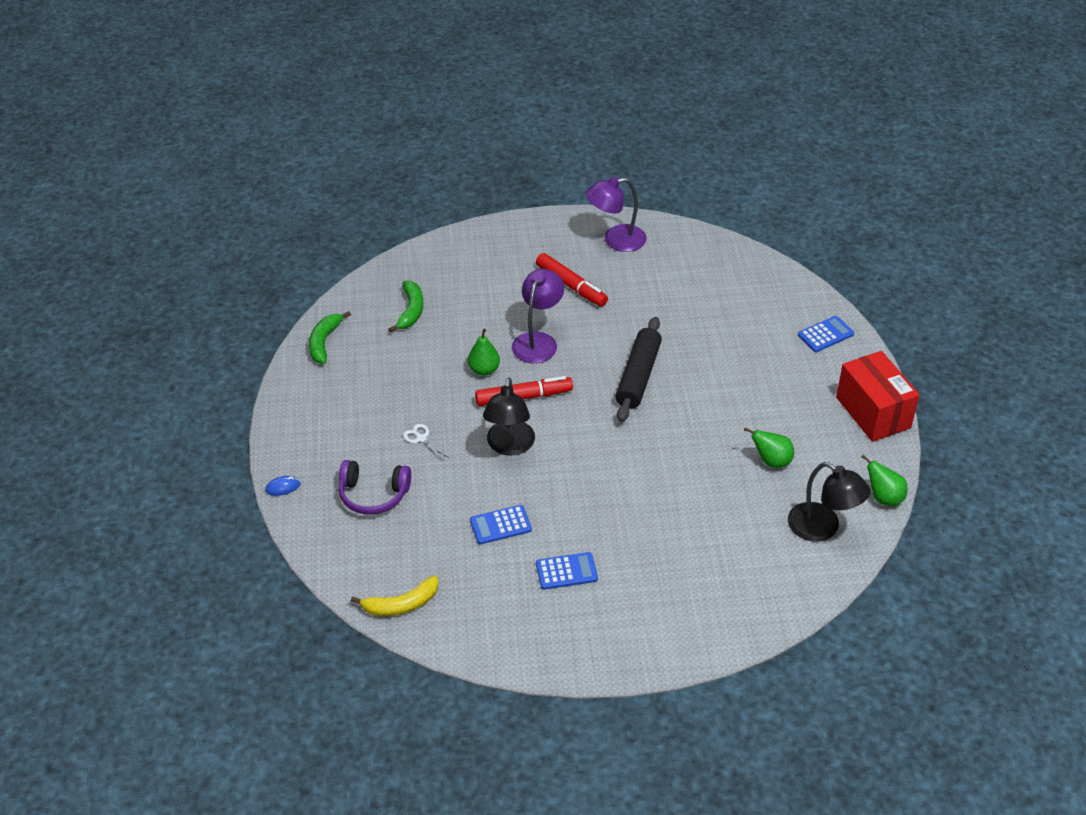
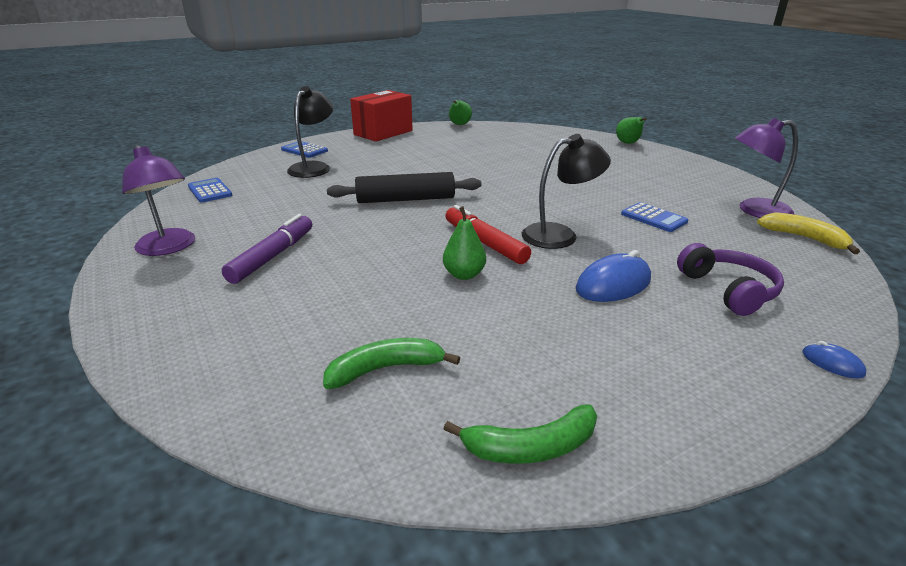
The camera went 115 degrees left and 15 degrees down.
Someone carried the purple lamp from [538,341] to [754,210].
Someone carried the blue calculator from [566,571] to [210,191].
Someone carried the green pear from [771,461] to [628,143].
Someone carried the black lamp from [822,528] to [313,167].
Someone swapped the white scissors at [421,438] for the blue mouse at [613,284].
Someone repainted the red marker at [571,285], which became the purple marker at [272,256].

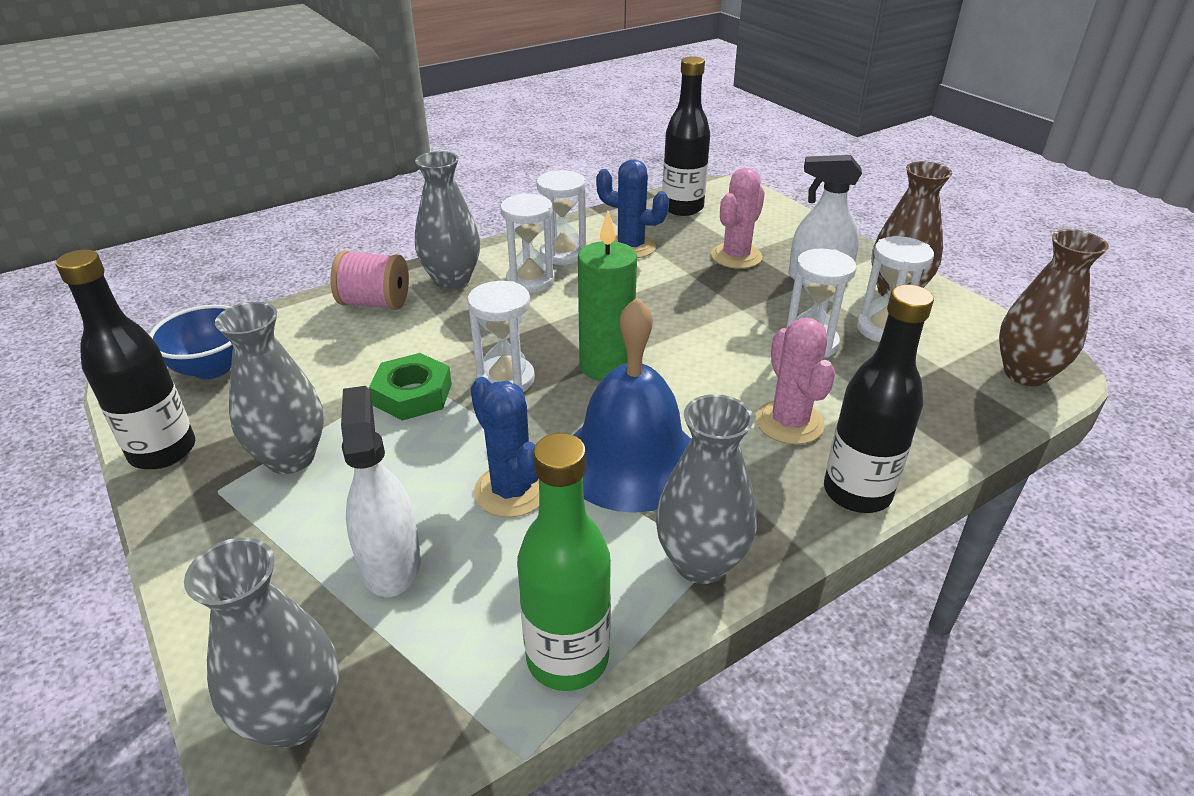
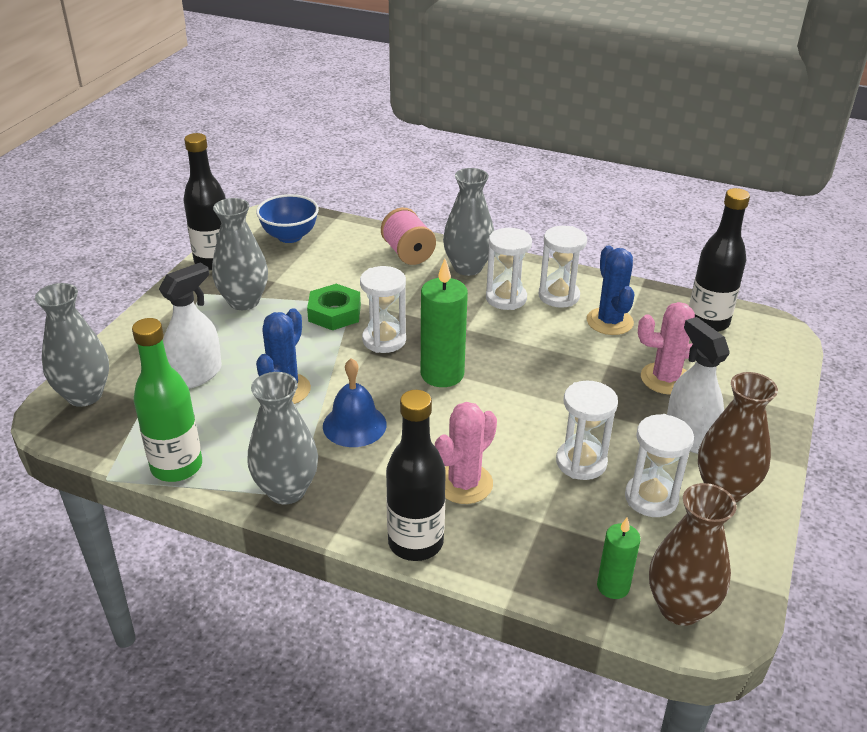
The camera went 55 degrees right and 0 degrees up.
Someone put down the green candle at [613,586].
Someone scaled the blue bell at [631,460] by 0.60.

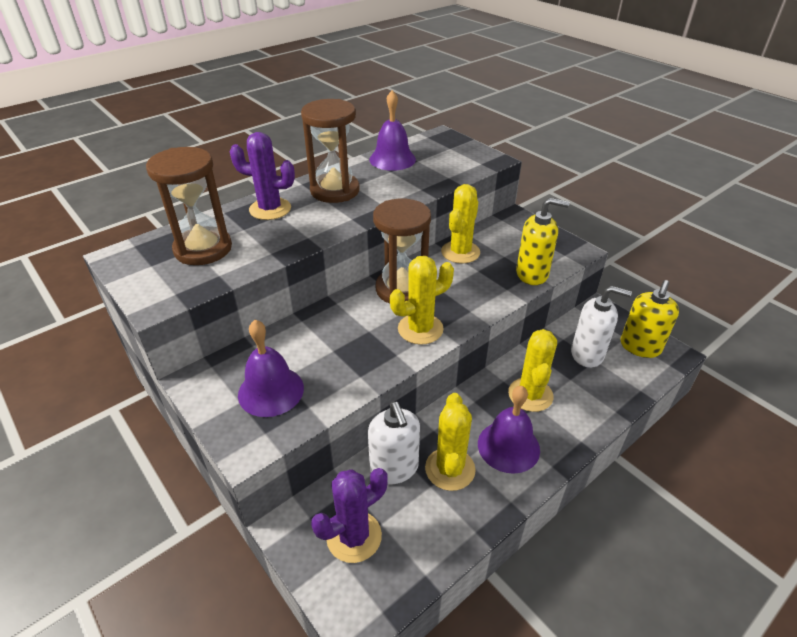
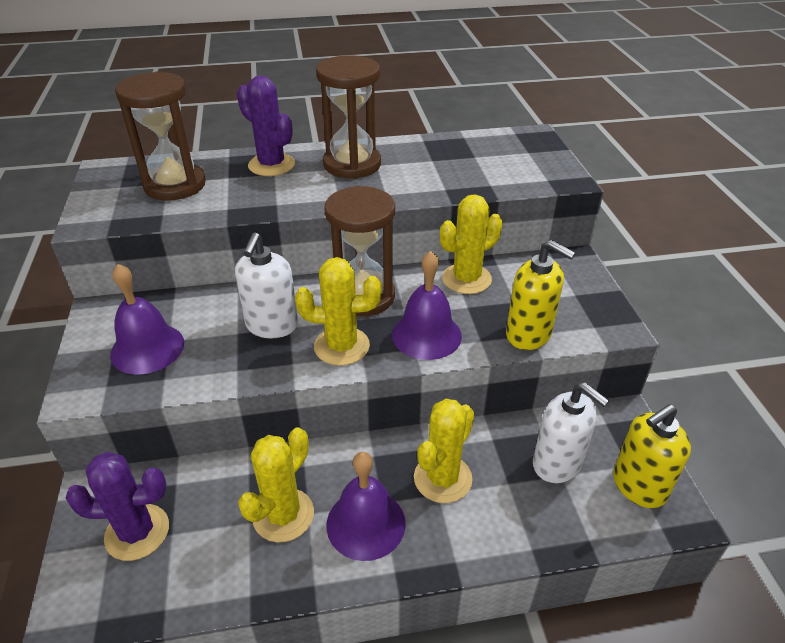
The camera went 30 degrees right and 0 degrees up.
Someone carried the white soap dispenser from [394,468] to [272,326].
Someone carried the purple bell from [392,159] to [426,335].

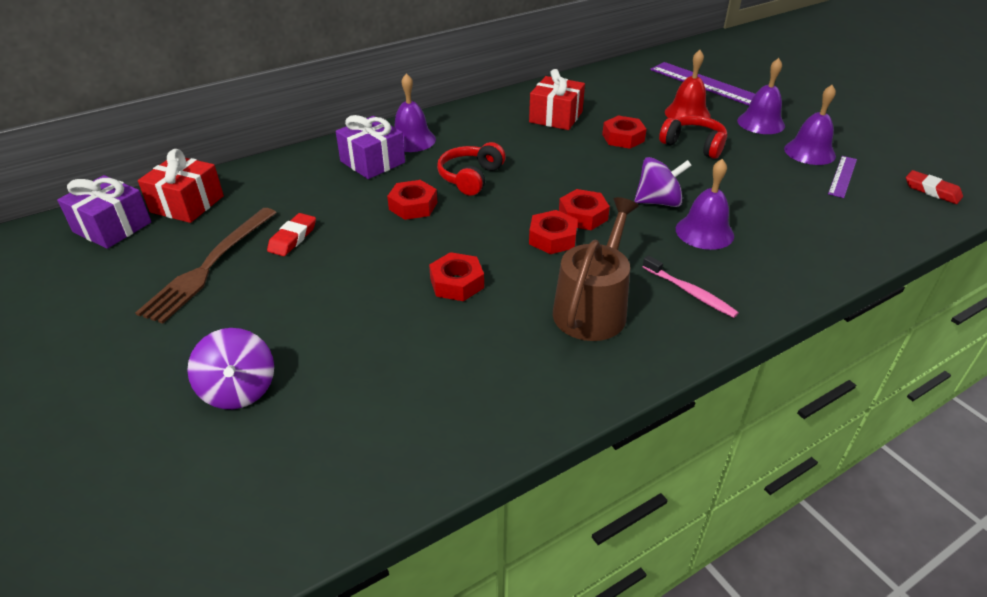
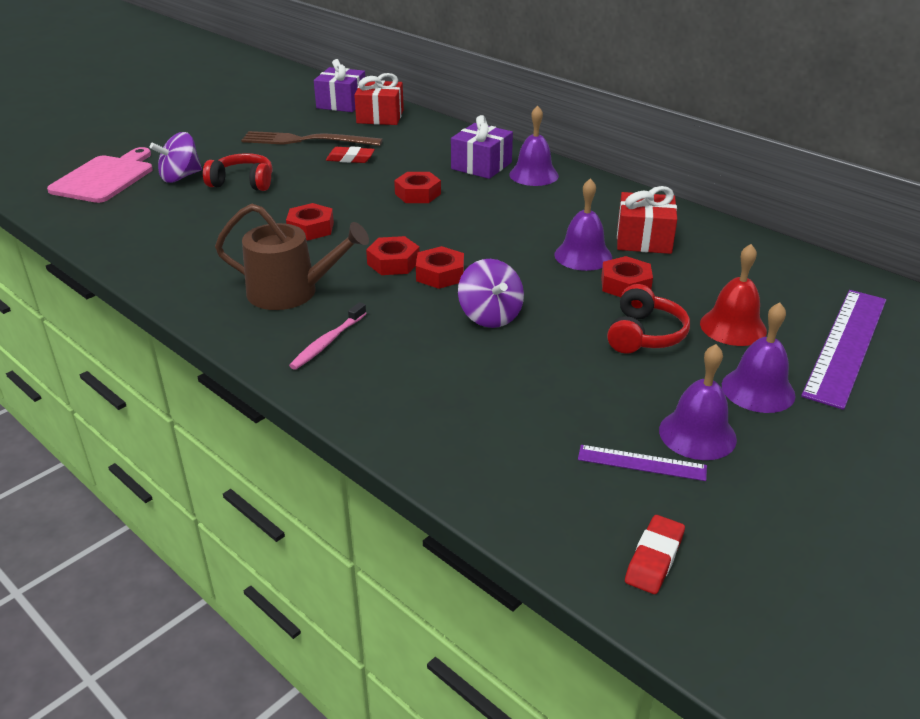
The camera went 75 degrees right and 5 degrees down.
Someone put down the pink cutting board at [105,178].
Someone carried the red headphones from [471,177] to [242,183].
Someone carried the purple bell from [704,232] to [583,255].

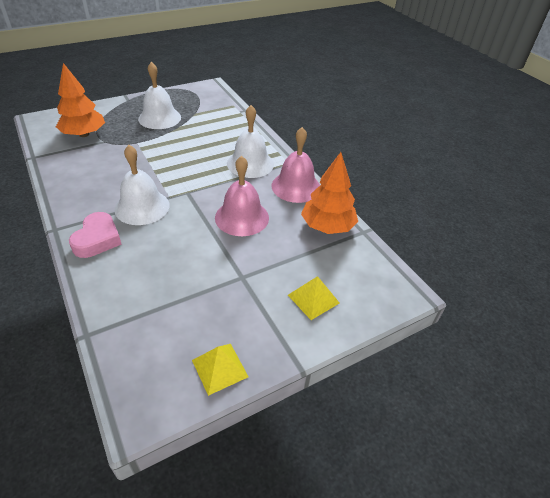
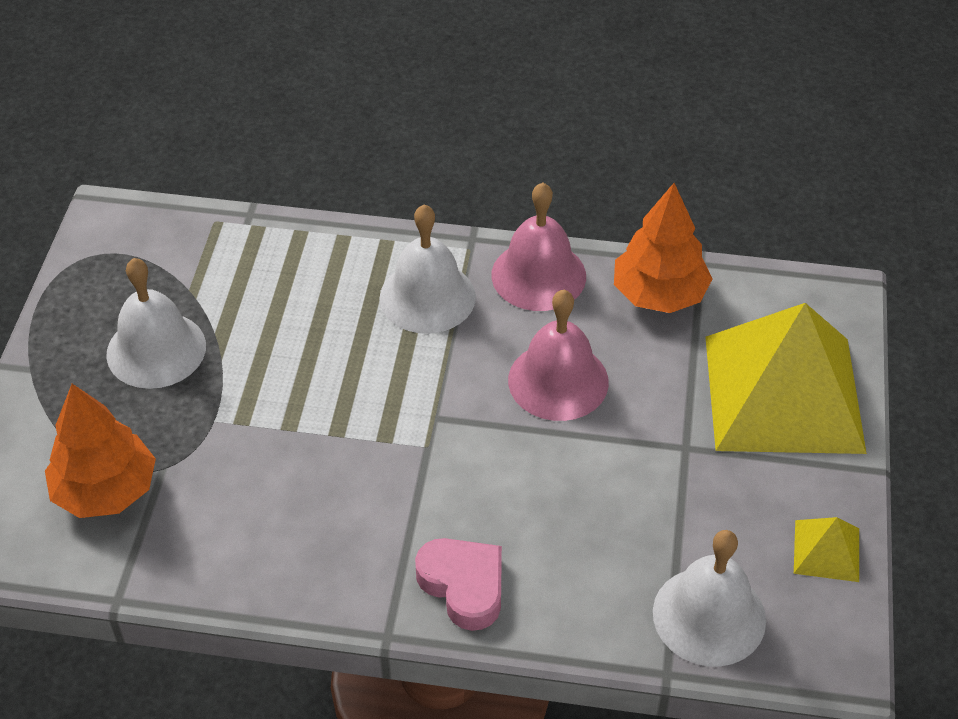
The camera went 50 degrees left and 5 degrees up.
Someone carried the white bell from [142,207] to [709,616].
Someone scaled the yellow pyramid at [313,299] by 2.47.

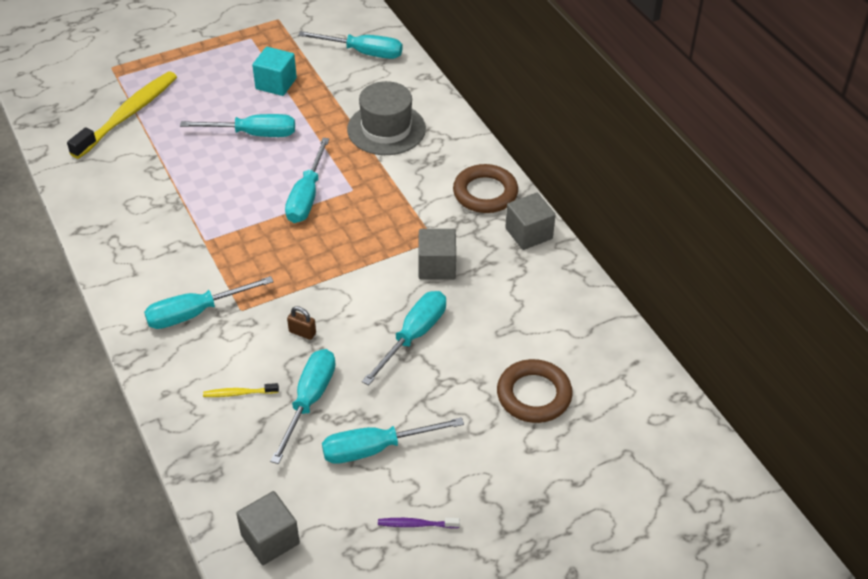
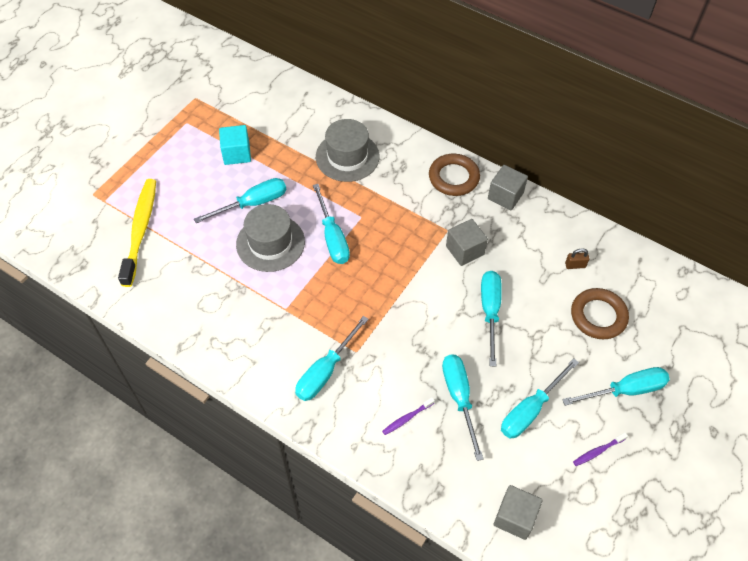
The camera went 30 degrees left and 10 degrees up.
Someone put down the grey hat at [270,243].
Someone carried the brown padlock from [302,332] to [575,265].
Someone carried the turquoise screwdriver from [363,52] to [625,390].
Someone repainted the yellow toothbrush at [239,393], which became the purple toothbrush at [407,418].

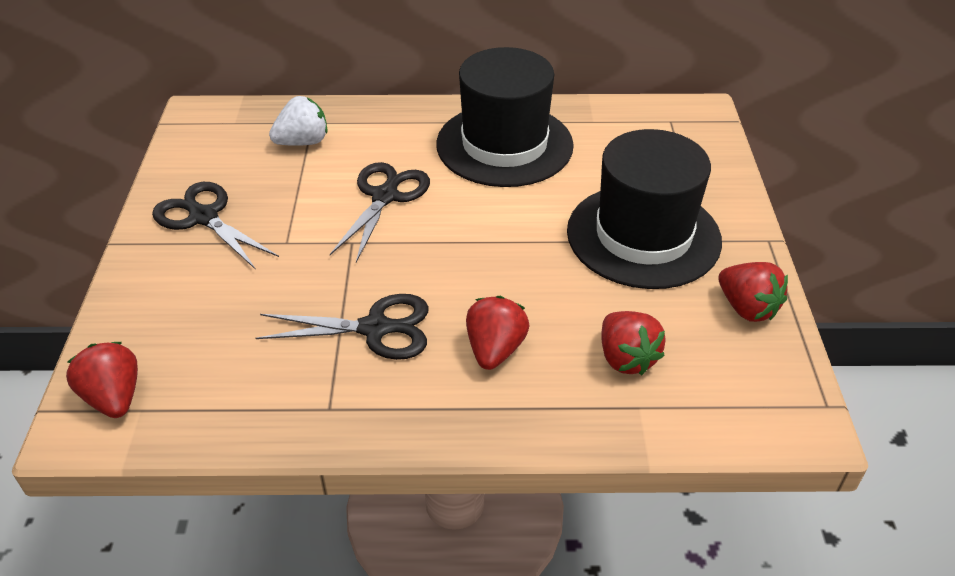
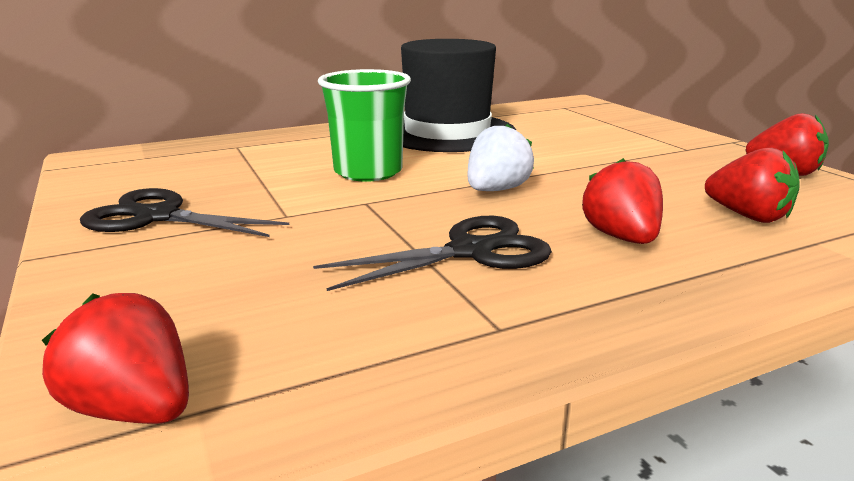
The camera went 25 degrees left and 20 degrees down.
Someone took away the black hat at [643,236].
Someone carried the white strawberry from [303,142] to [496,190].
Someone swapped the black scissors at [385,197] for the green cup at [368,172].

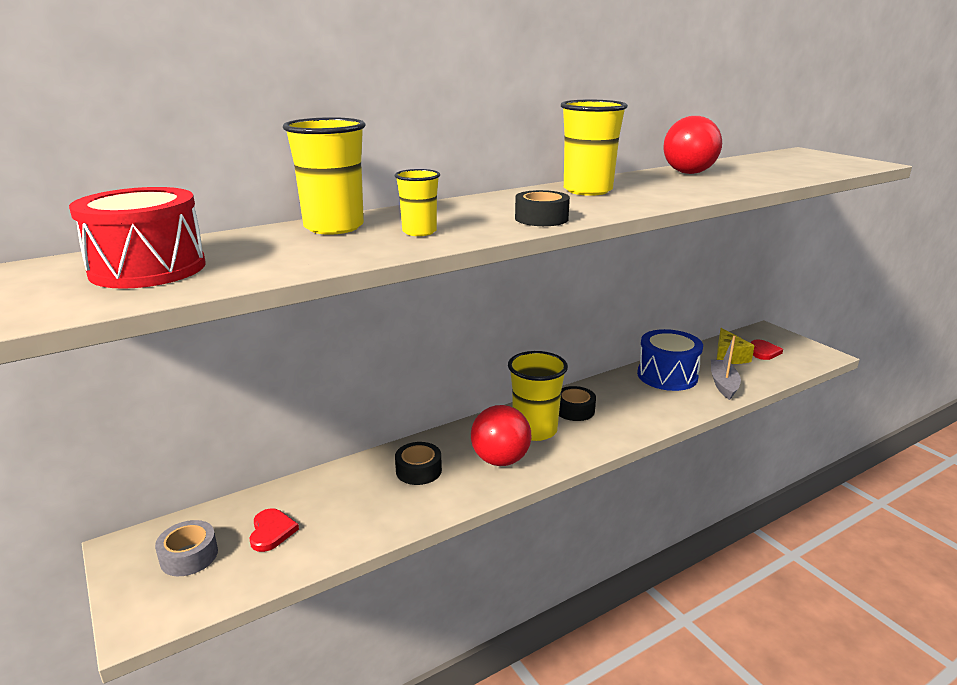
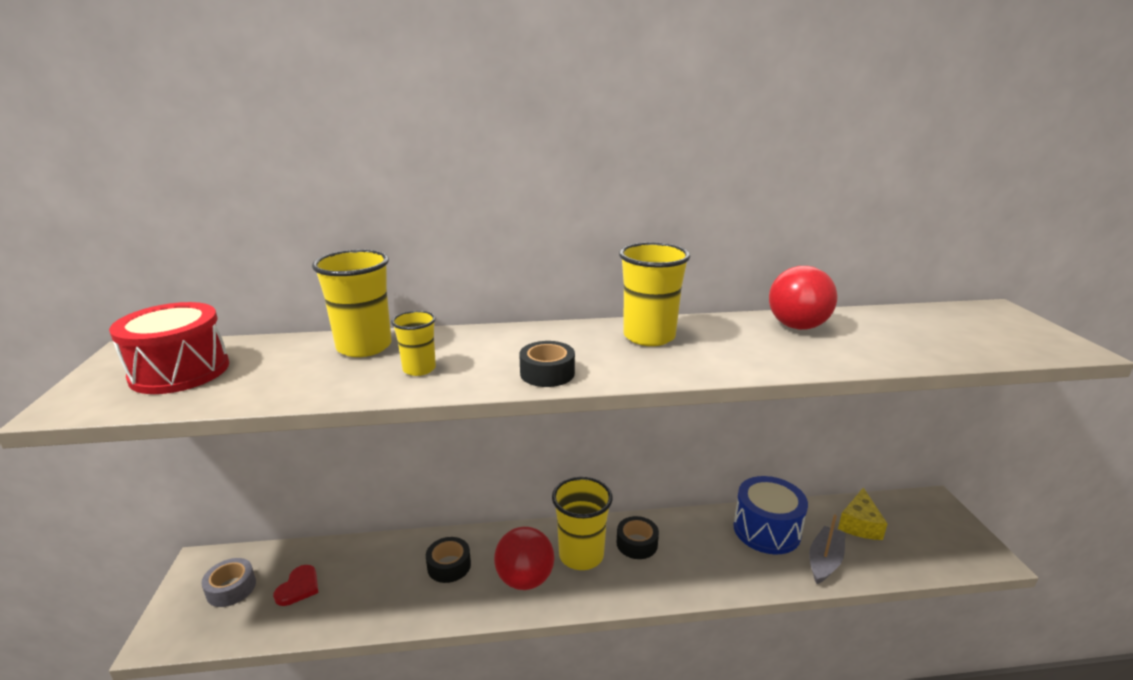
The camera went 25 degrees right and 0 degrees up.
Someone took away the red heart at [764,352].

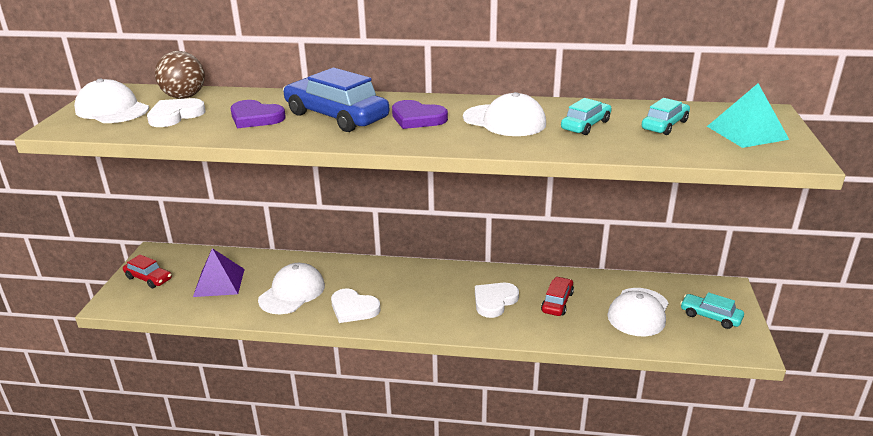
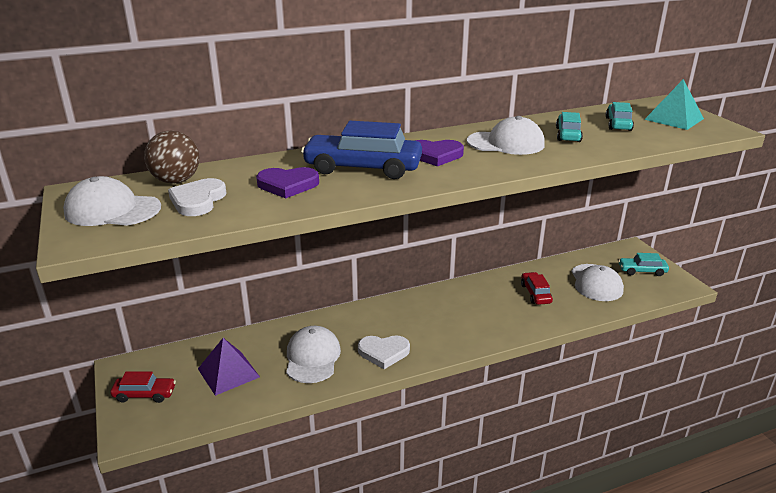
The camera went 30 degrees left and 0 degrees up.
Someone took away the white heart at [494,301].

